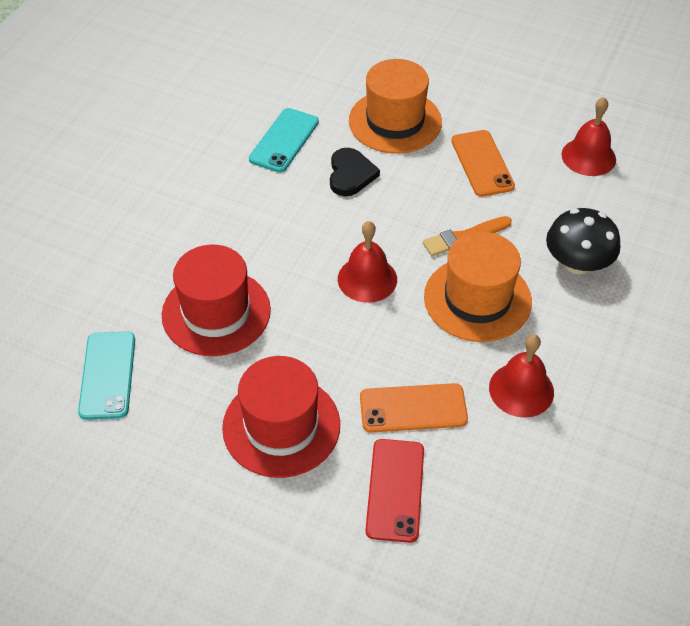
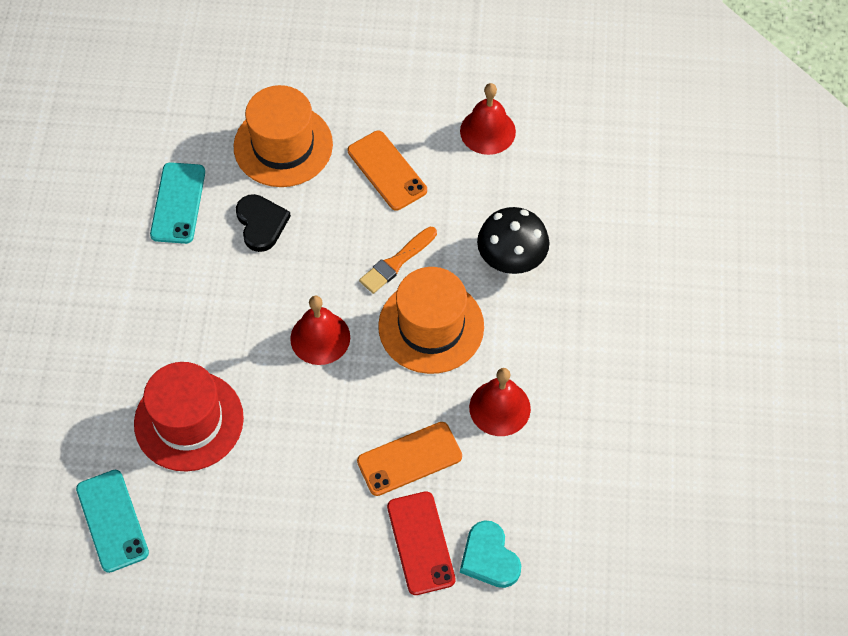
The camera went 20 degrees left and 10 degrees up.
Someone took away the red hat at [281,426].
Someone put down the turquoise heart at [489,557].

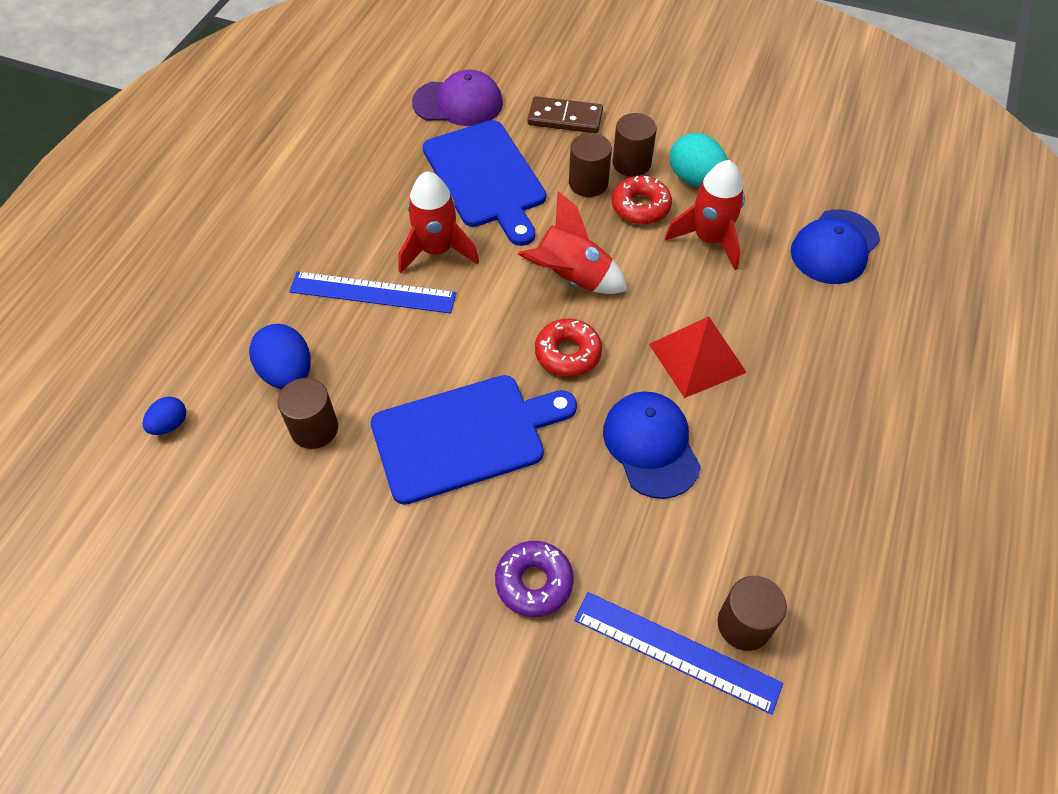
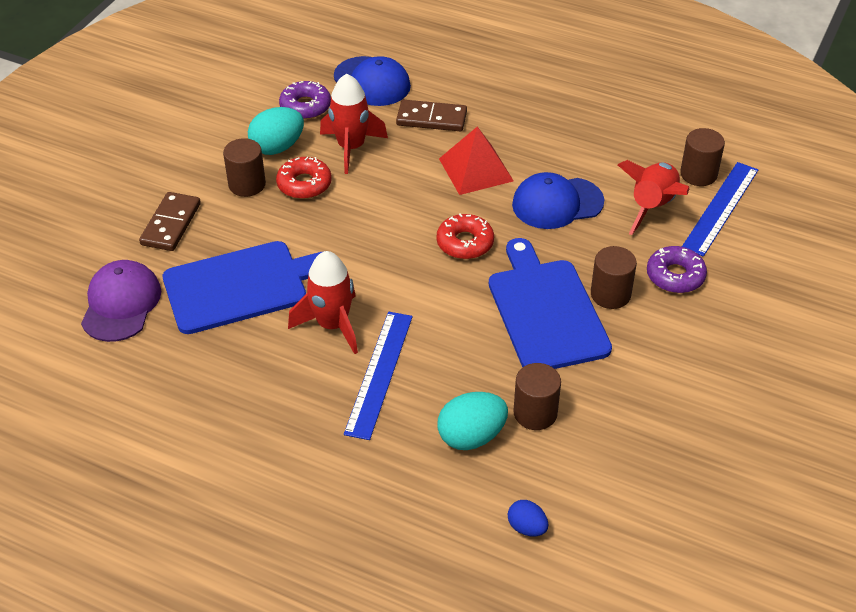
The camera went 85 degrees left and 10 degrees down.
Someone put down the purple donut at [305,106].
Someone put down the brown domino at [431,118].
Someone carried the red rocket from [571,278] to [653,207].
Someone carried the brown cylinder from [588,183] to [610,294].
Someone repainted the blue egg at [287,373], which became the turquoise egg at [471,436].

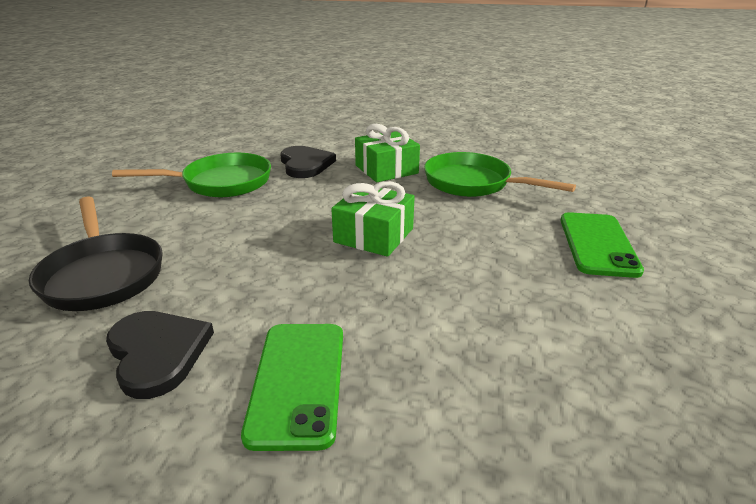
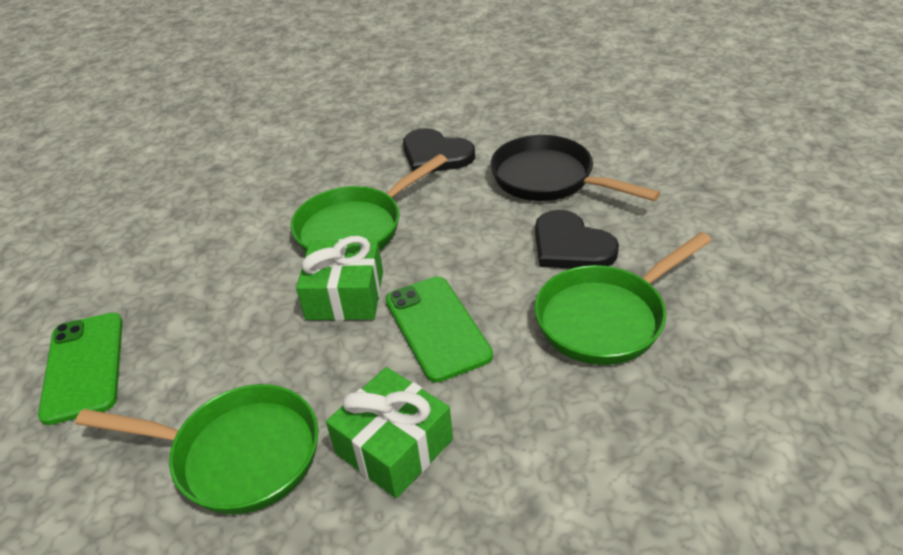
The camera went 160 degrees right and 10 degrees up.
Someone put down the green pan at [356,228].
Someone carried the green phone from [297,382] to [437,327].
Someone carried the black heart from [305,164] to [570,245].

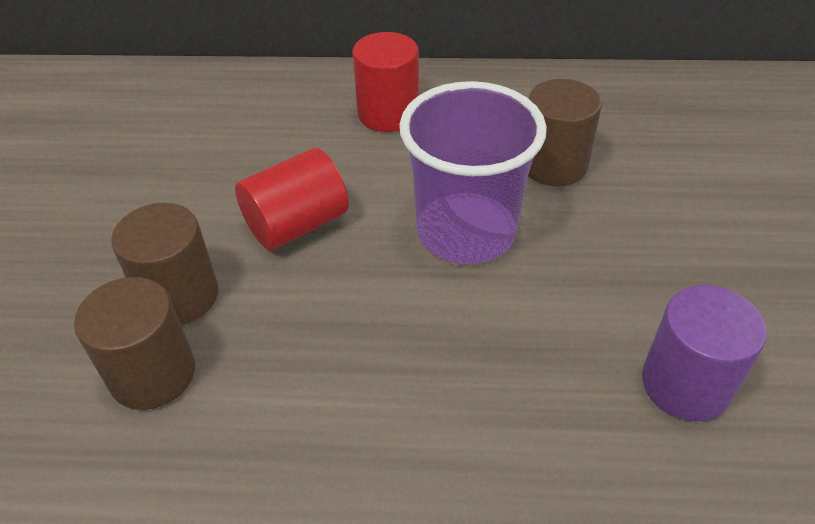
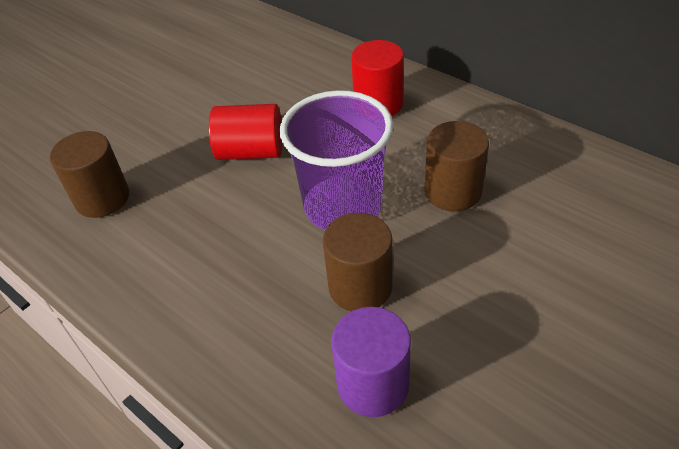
The camera went 40 degrees right and 0 degrees up.
Someone carried the brown cylinder from [179,296] to [360,287].

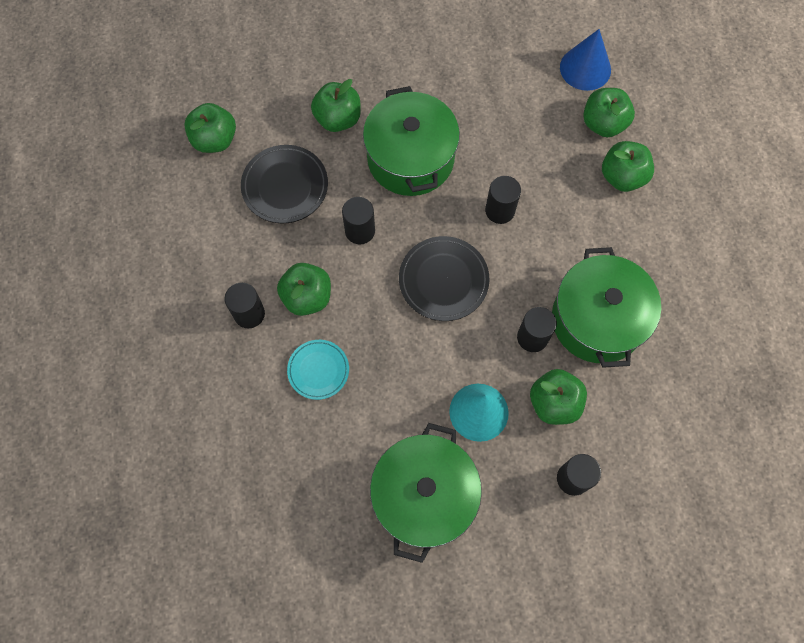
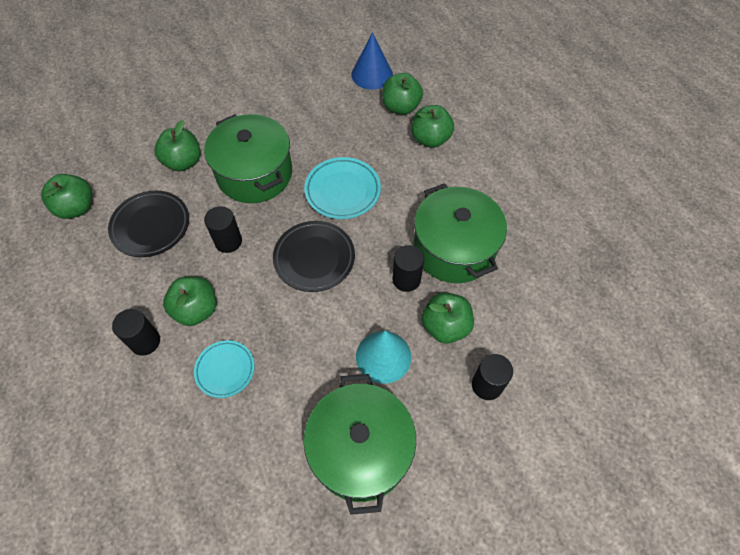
The camera went 20 degrees left and 10 degrees down.
Someone swapped the black cylinder at [500,210] for the turquoise plate at [342,191].

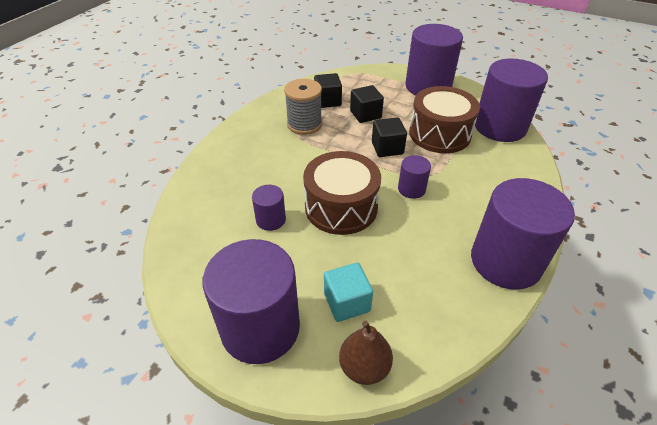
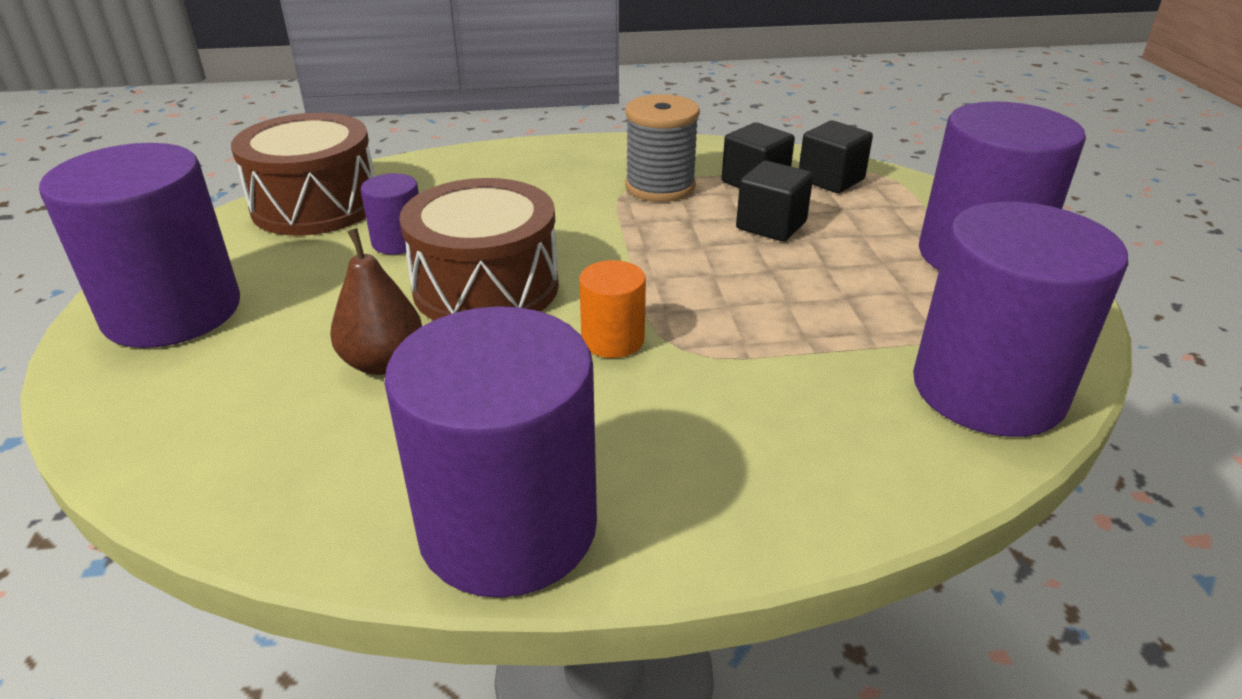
The camera went 55 degrees right and 10 degrees down.
Someone took away the turquoise cube at [347,302].
Someone carried the brown pear from [364,367] to [383,362].
Someone carried the black cube from [387,148] to [831,180].
Someone carried the brown drum from [439,134] to [316,205].
Someone repainted the purple cylinder at [411,189], which became the orange cylinder at [612,340].

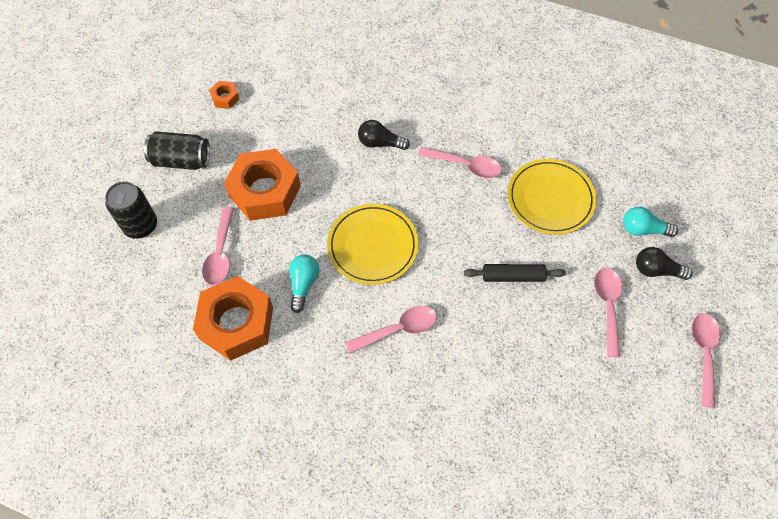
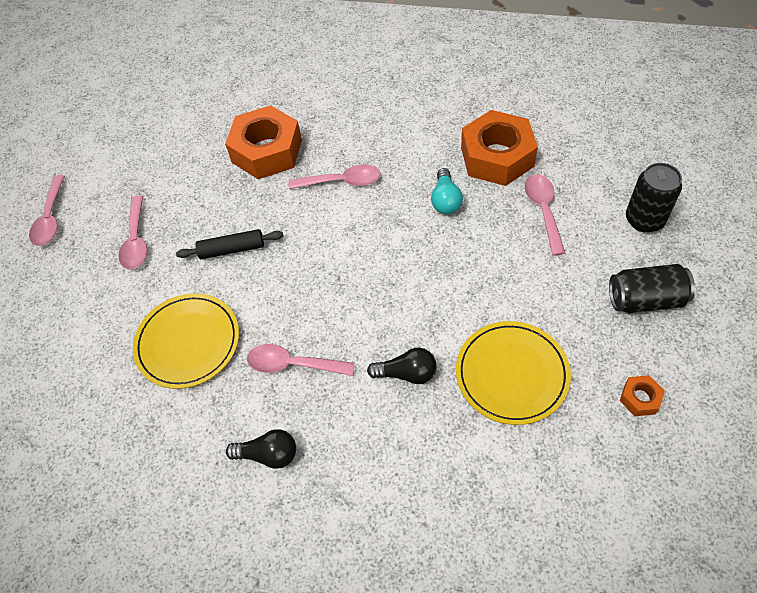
The camera went 175 degrees right and 5 degrees down.
Someone took away the turquoise light bulb at [643,229].
Someone carried the orange nut from [265,191] to [267,151].
Someone carried the yellow plate from [372,246] to [512,374].
Someone carried the black light bulb from [656,270] to [268,454].
Someone rotated the pink spoon at [398,329] by 150 degrees counterclockwise.

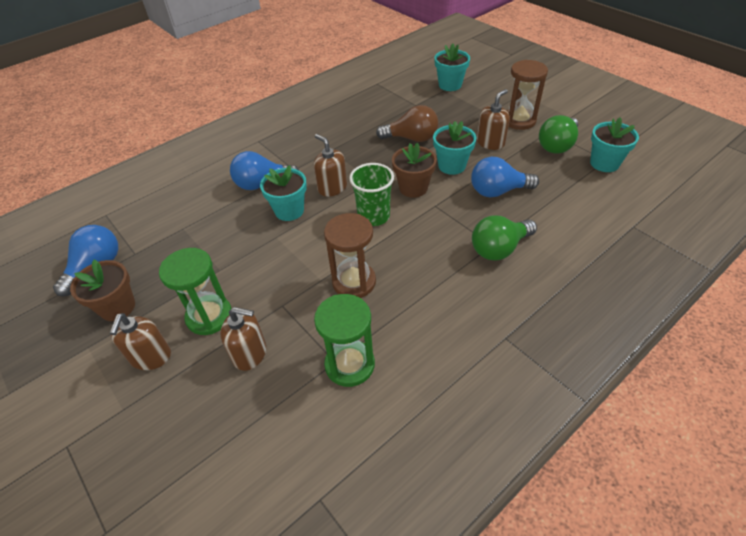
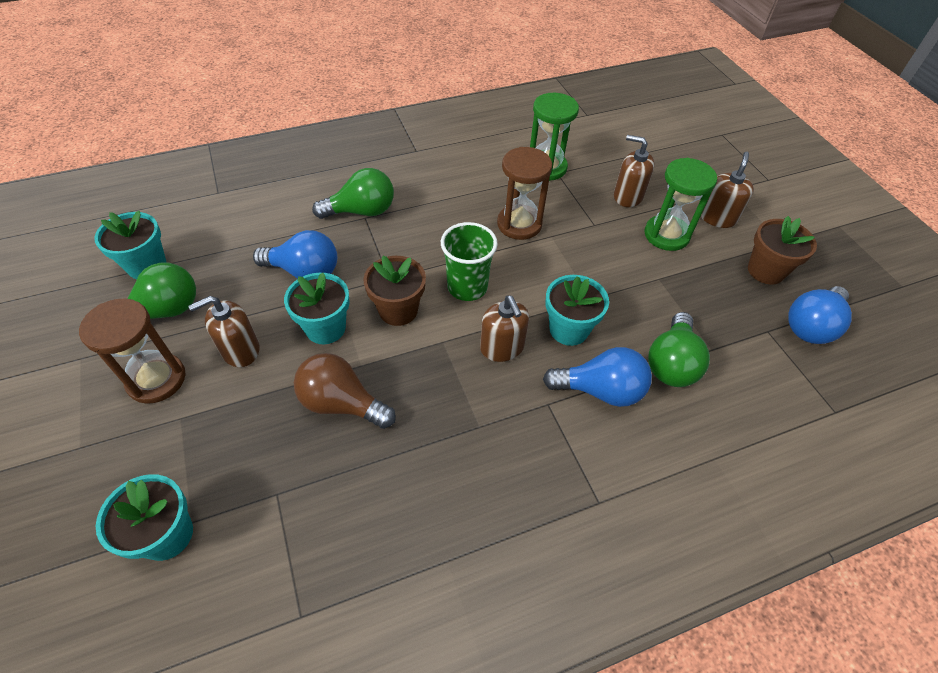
The camera went 165 degrees left and 5 degrees up.
Someone put down the green light bulb at [671,363].

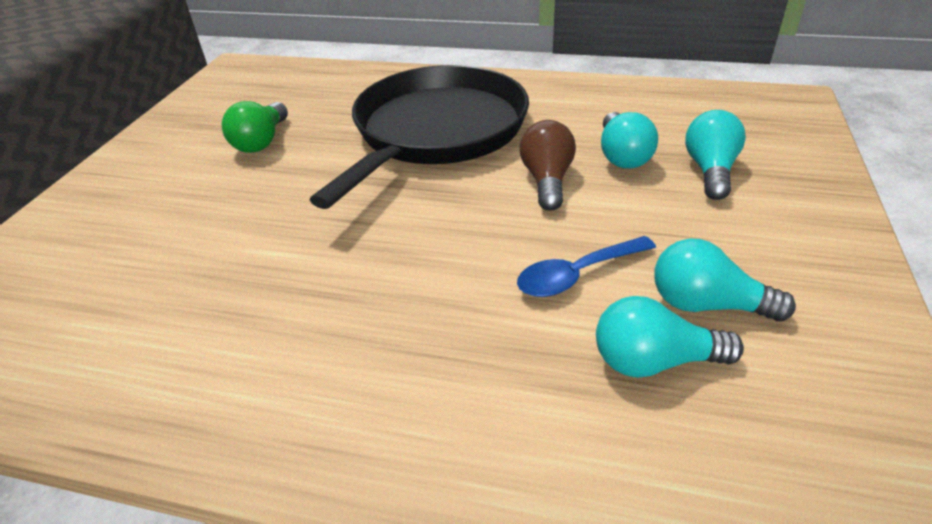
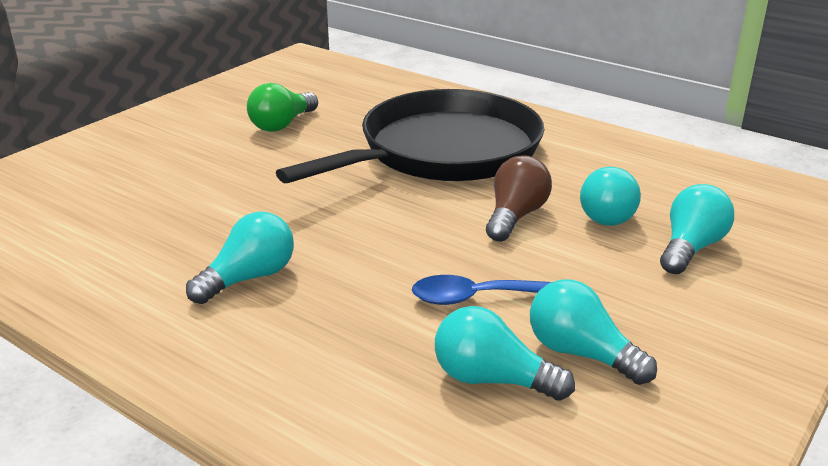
The camera went 20 degrees right and 10 degrees down.
Someone put down the turquoise light bulb at [249,278].

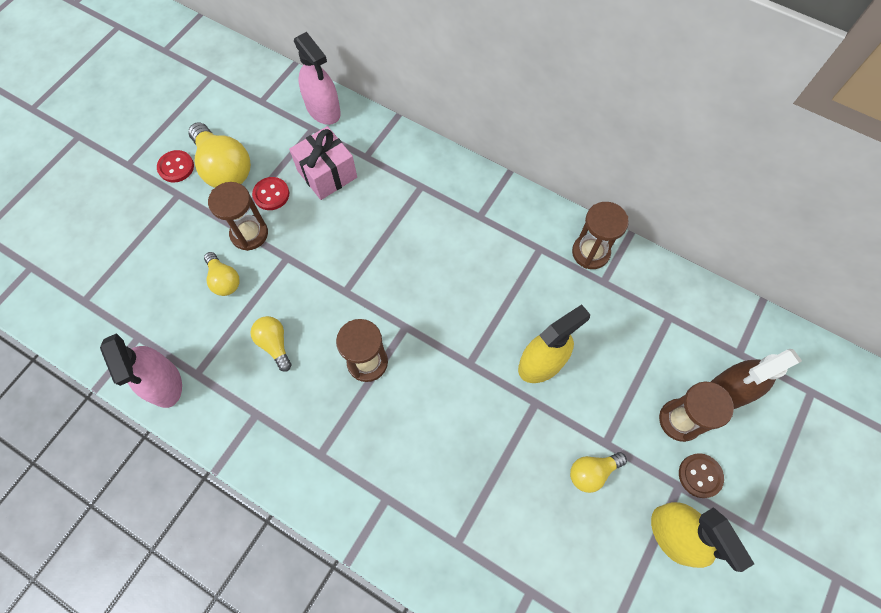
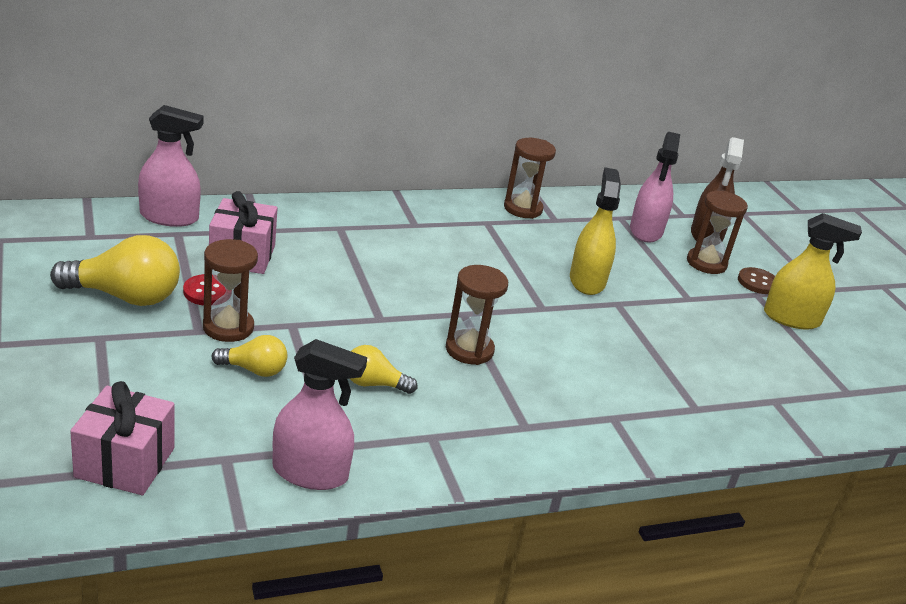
The camera went 55 degrees left and 35 degrees down.
Someone took away the red button at [176,167].
Someone took away the yellow light bulb at [592,472].
Someone put down the pink gift at [125,462].
Someone put down the pink spray bottle at [646,231].

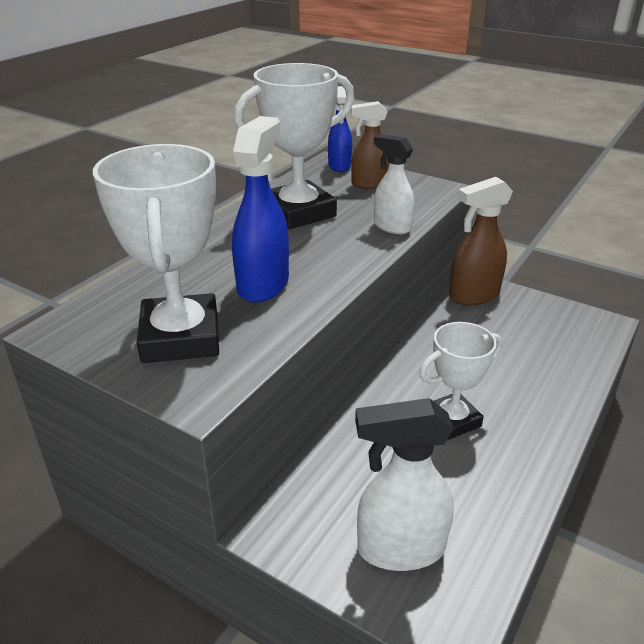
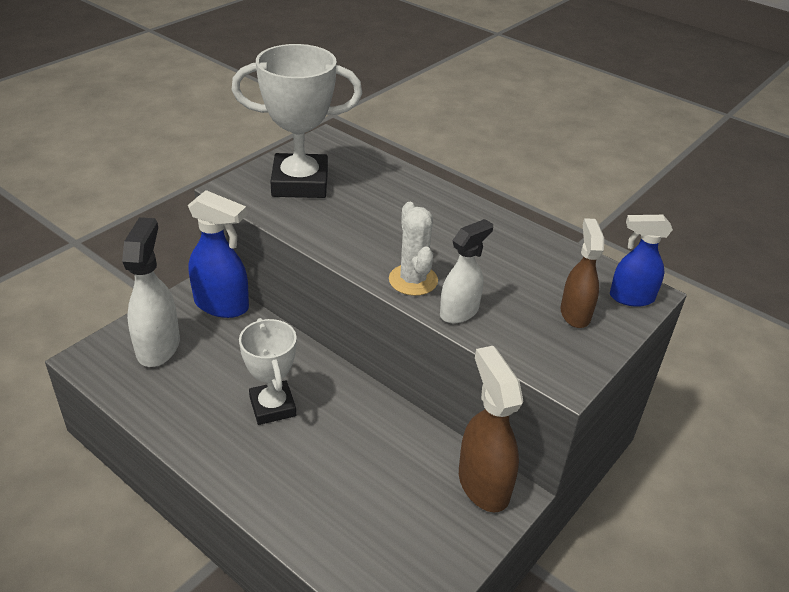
The camera went 95 degrees right and 5 degrees up.
Someone took away the white trophy at [298,212].
Someone put down the white cactus at [413,280].
Someone carried the blue spray bottle from [263,284] to [222,305].

